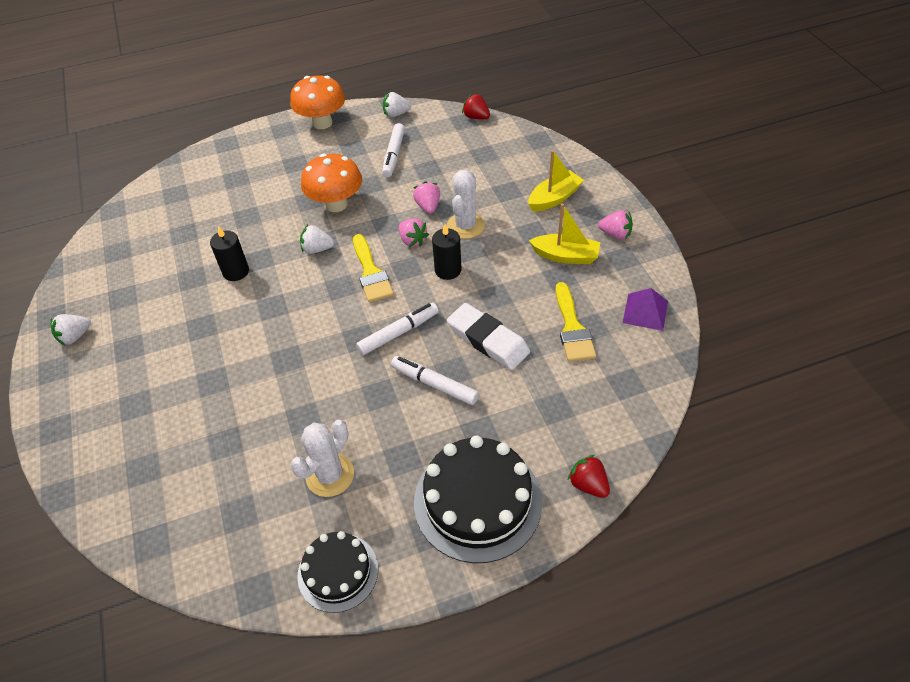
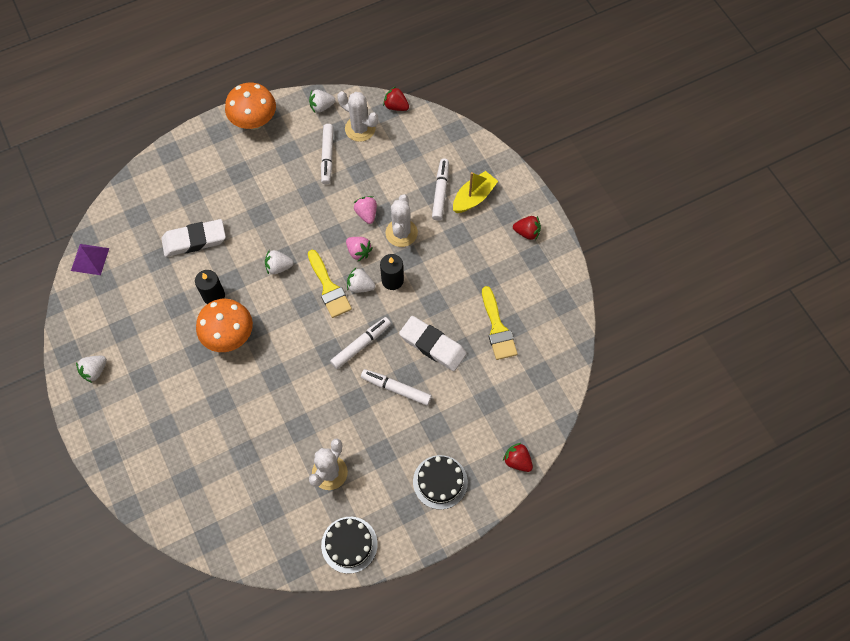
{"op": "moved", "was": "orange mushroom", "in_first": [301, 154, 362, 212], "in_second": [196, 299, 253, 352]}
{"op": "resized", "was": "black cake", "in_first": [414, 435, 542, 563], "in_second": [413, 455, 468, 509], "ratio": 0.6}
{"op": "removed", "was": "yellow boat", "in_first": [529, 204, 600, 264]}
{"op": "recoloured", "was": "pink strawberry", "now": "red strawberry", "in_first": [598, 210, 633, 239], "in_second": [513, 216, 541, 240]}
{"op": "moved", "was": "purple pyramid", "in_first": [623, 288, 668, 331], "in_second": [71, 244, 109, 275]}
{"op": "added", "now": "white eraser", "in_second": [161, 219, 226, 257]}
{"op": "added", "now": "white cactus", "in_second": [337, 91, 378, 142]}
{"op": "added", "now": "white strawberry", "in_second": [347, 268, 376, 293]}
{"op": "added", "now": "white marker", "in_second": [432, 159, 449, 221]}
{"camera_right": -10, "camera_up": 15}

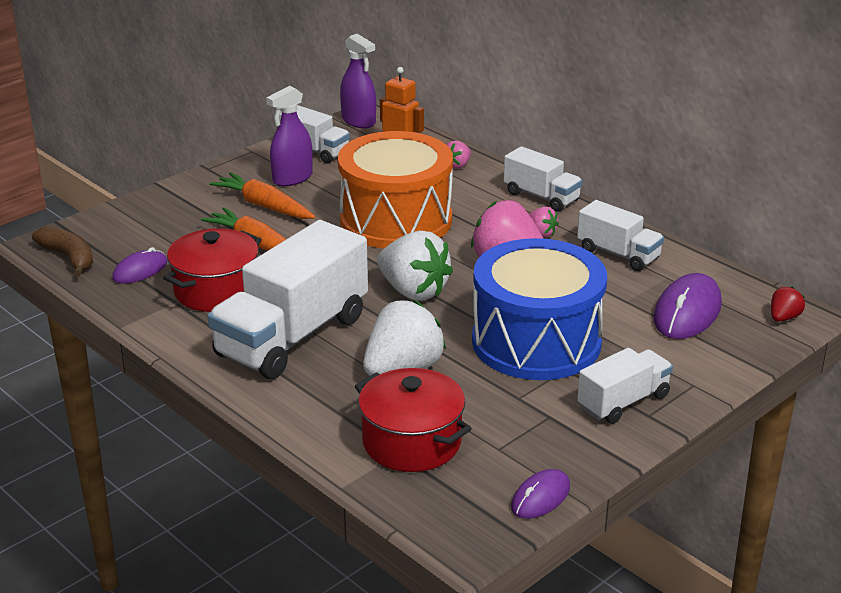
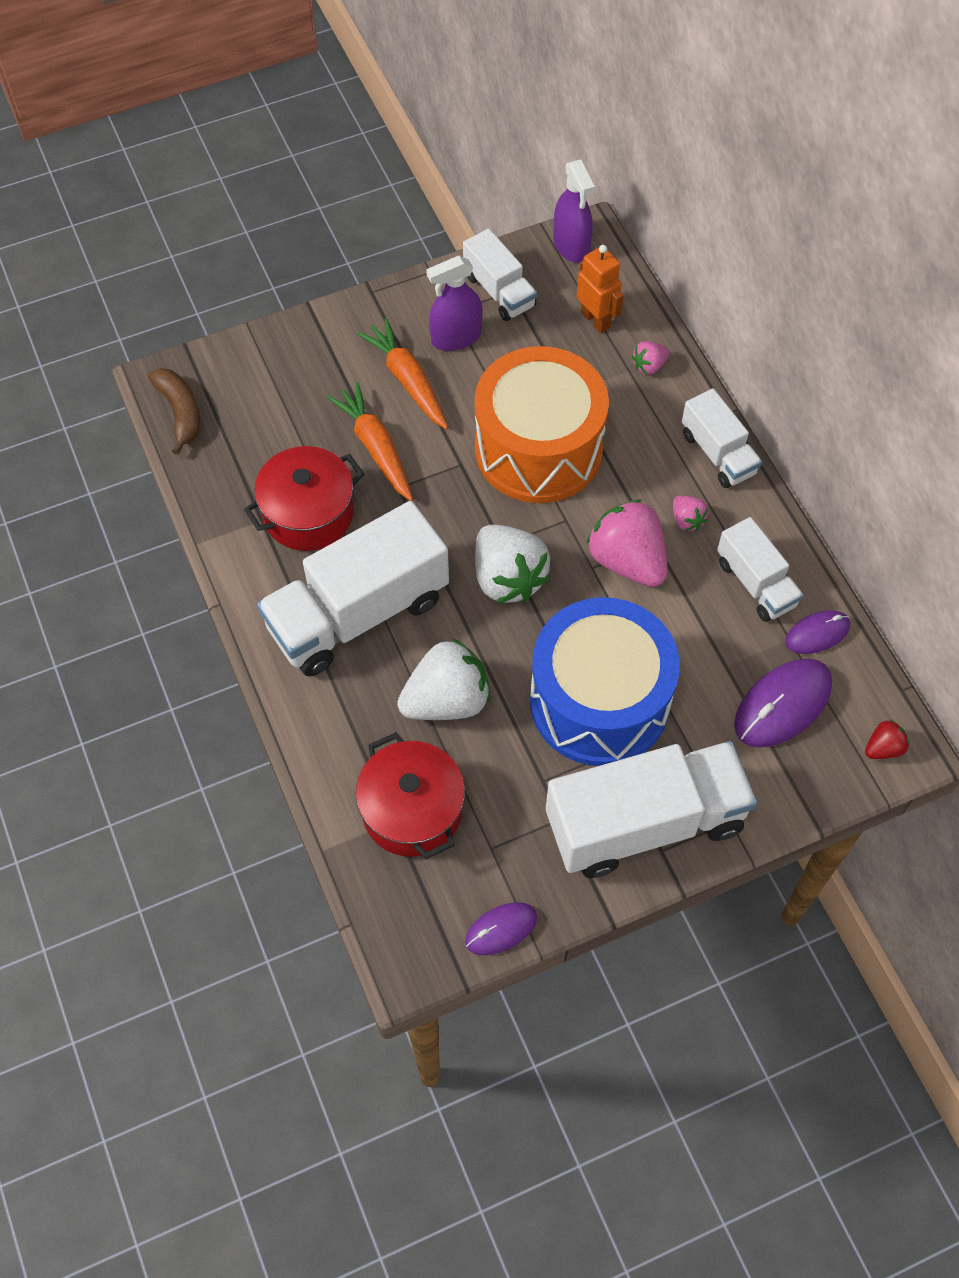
{"op": "moved", "was": "purple mouse", "in_first": [112, 247, 167, 284], "in_second": [785, 610, 850, 654]}
{"op": "resized", "was": "white truck", "in_first": [577, 348, 673, 424], "in_second": [546, 741, 757, 878], "ratio": 1.88}
{"camera_right": 20, "camera_up": 30}

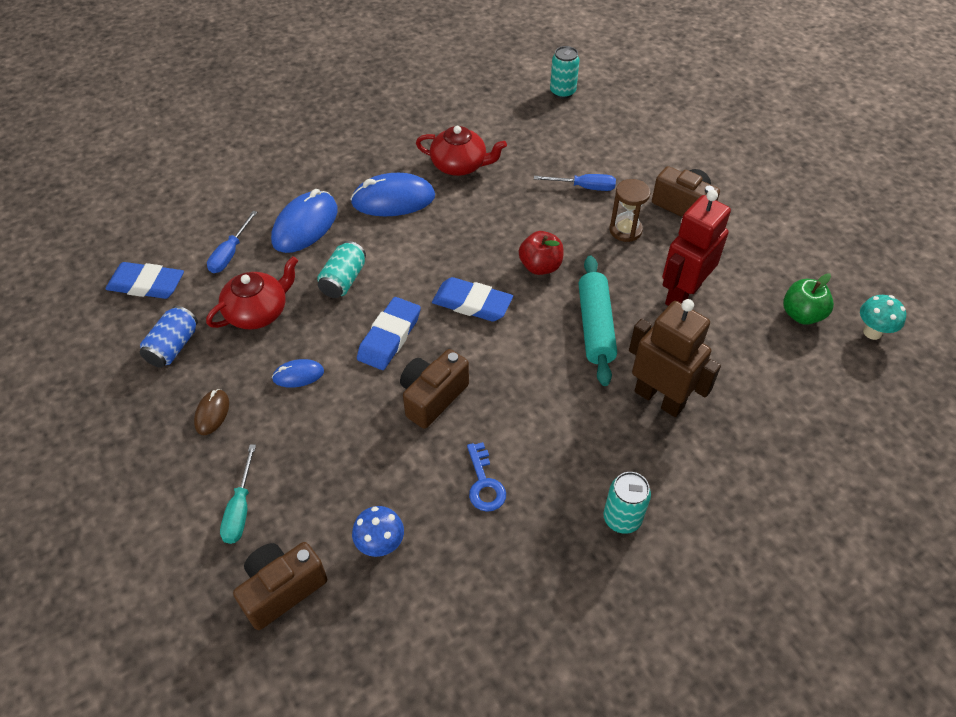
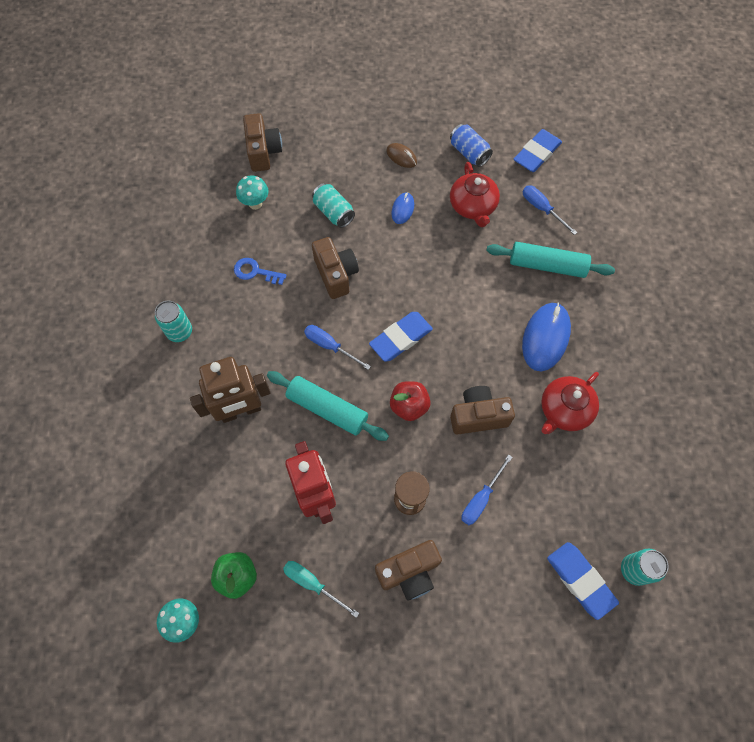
{"op": "moved", "was": "turquoise screwdriver", "in_first": [220, 444, 256, 544], "in_second": [283, 561, 359, 618]}
{"op": "replaced", "was": "blue mouse", "now": "turquoise rolling pin", "in_first": [271, 189, 338, 253], "in_second": [486, 242, 615, 278]}
{"op": "moved", "was": "turquoise can", "in_first": [317, 241, 366, 298], "in_second": [312, 183, 355, 228]}
{"op": "recoloured", "was": "blue mushroom", "now": "turquoise mushroom", "in_first": [352, 506, 404, 557], "in_second": [236, 176, 268, 210]}
{"op": "moved", "was": "blue eraser", "in_first": [357, 297, 421, 370], "in_second": [547, 542, 619, 620]}
{"op": "added", "now": "blue screwdriver", "in_second": [304, 325, 371, 370]}
{"op": "added", "now": "brown camera", "in_second": [450, 386, 515, 435]}
{"camera_right": 120, "camera_up": 15}

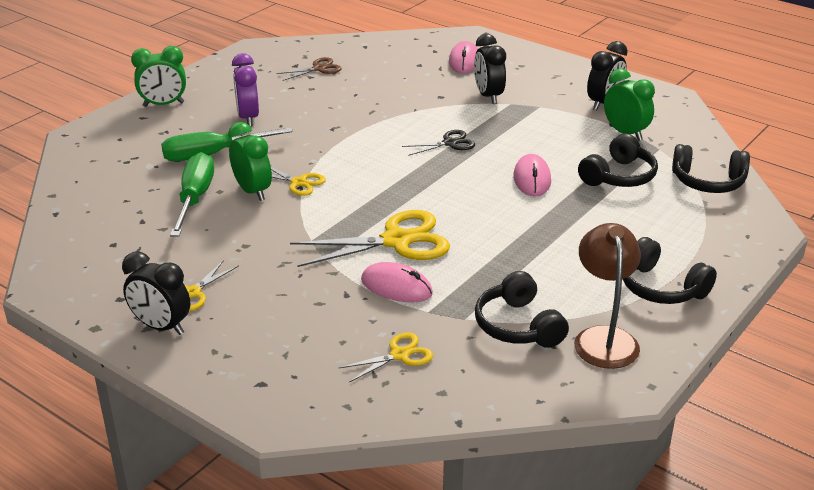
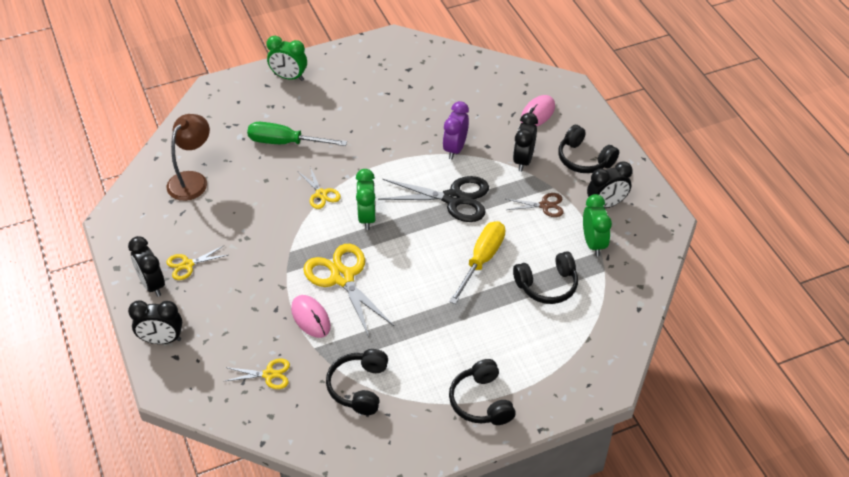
{"op": "removed", "was": "green screwdriver", "in_first": [170, 152, 214, 237]}
{"op": "moved", "was": "green clock", "in_first": [228, 122, 272, 201], "in_second": [356, 169, 376, 230]}
{"op": "moved", "was": "purple clock", "in_first": [232, 53, 259, 126], "in_second": [443, 101, 469, 159]}
{"op": "moved", "was": "brown scissors", "in_first": [276, 57, 342, 81], "in_second": [506, 193, 564, 217]}
{"op": "turned", "was": "yellow scissors", "in_first": [290, 210, 450, 267], "in_second": [303, 244, 394, 337], "clockwise": -135}
{"op": "resized", "was": "black scissors", "in_first": [402, 130, 475, 156], "in_second": [378, 176, 489, 222], "ratio": 1.89}
{"op": "replaced", "was": "pink mouse", "now": "yellow screwdriver", "in_first": [514, 154, 551, 196], "in_second": [449, 221, 505, 304]}
{"op": "moved", "was": "brown lamp", "in_first": [574, 223, 641, 369], "in_second": [167, 114, 210, 201]}
{"op": "moved", "was": "black headphones", "in_first": [672, 144, 750, 193], "in_second": [558, 125, 619, 173]}
{"op": "added", "now": "black clock", "in_second": [128, 300, 182, 344]}
{"camera_right": 30, "camera_up": 15}

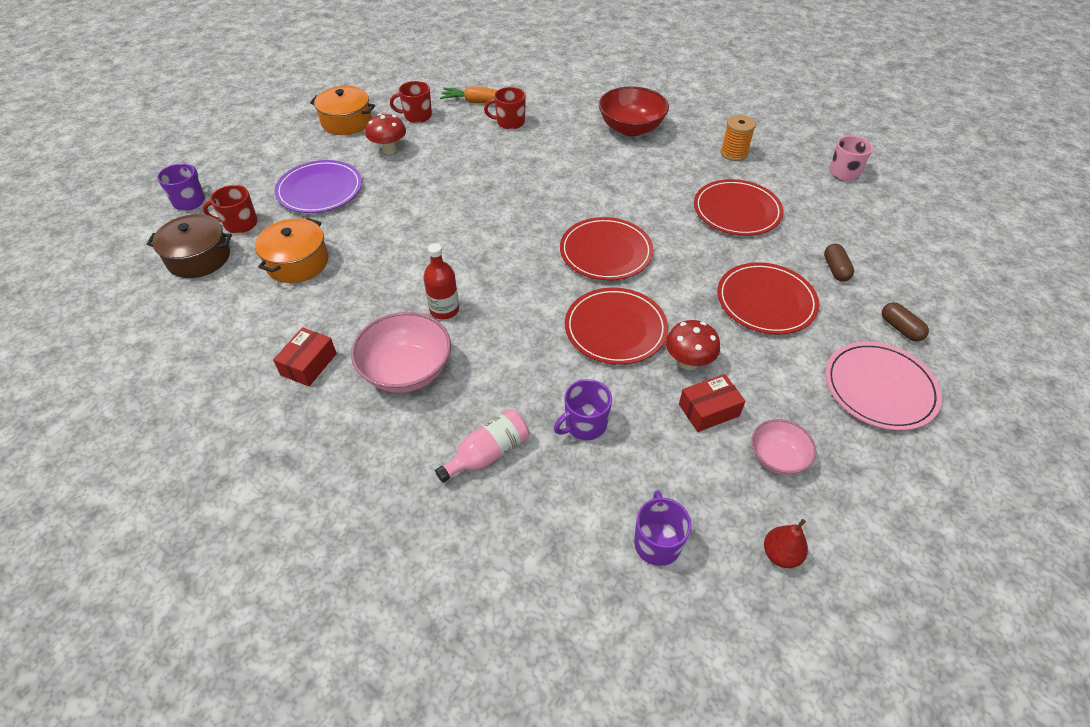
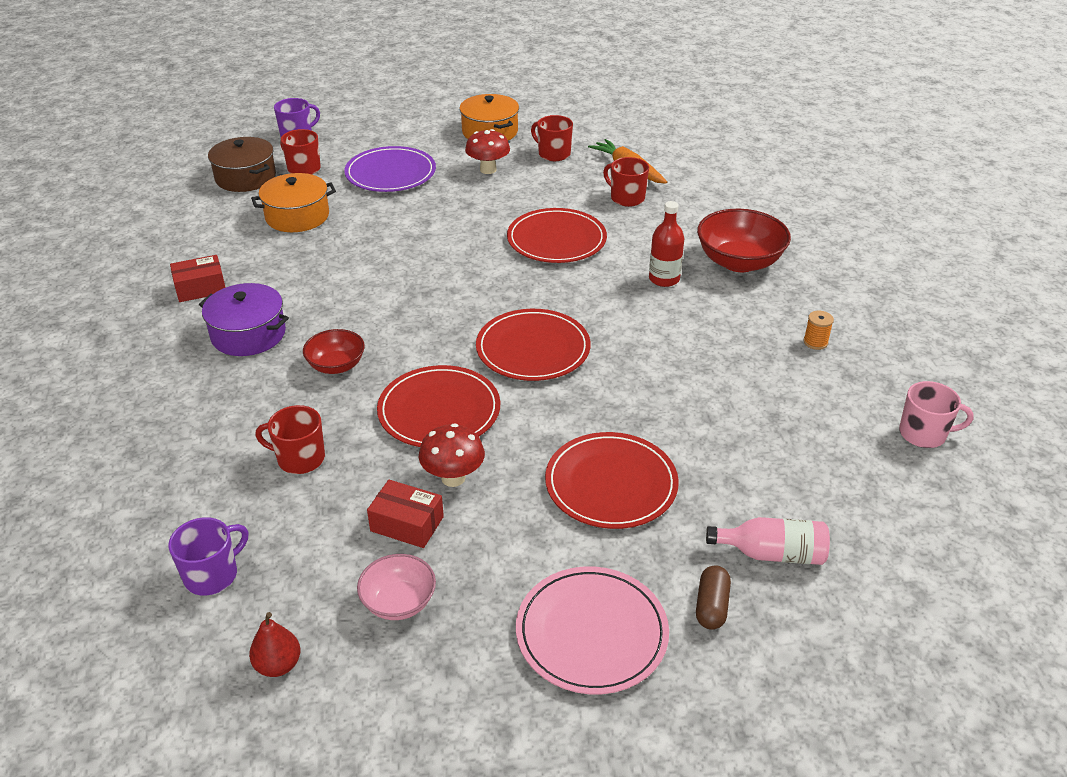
{"op": "replaced", "was": "pink bowl", "now": "purple pot", "in_first": [351, 312, 451, 393], "in_second": [199, 283, 289, 356]}
{"op": "moved", "was": "red bottle", "in_first": [423, 243, 459, 319], "in_second": [649, 201, 684, 287]}
{"op": "moved", "was": "pink bottle", "in_first": [435, 409, 529, 483], "in_second": [706, 517, 830, 565]}
{"op": "recoloured", "was": "purple mug", "now": "red mug", "in_first": [554, 379, 612, 440], "in_second": [255, 405, 325, 474]}
{"op": "moved", "was": "red plate", "in_first": [694, 179, 784, 236], "in_second": [507, 208, 607, 263]}
{"op": "resized", "was": "orange spool", "in_first": [720, 115, 756, 161], "in_second": [803, 311, 834, 350], "ratio": 0.63}
{"op": "removed", "was": "brown capsule", "in_first": [824, 244, 854, 282]}
{"op": "added", "now": "red bowl", "in_second": [303, 329, 365, 374]}
{"camera_right": 45, "camera_up": -10}

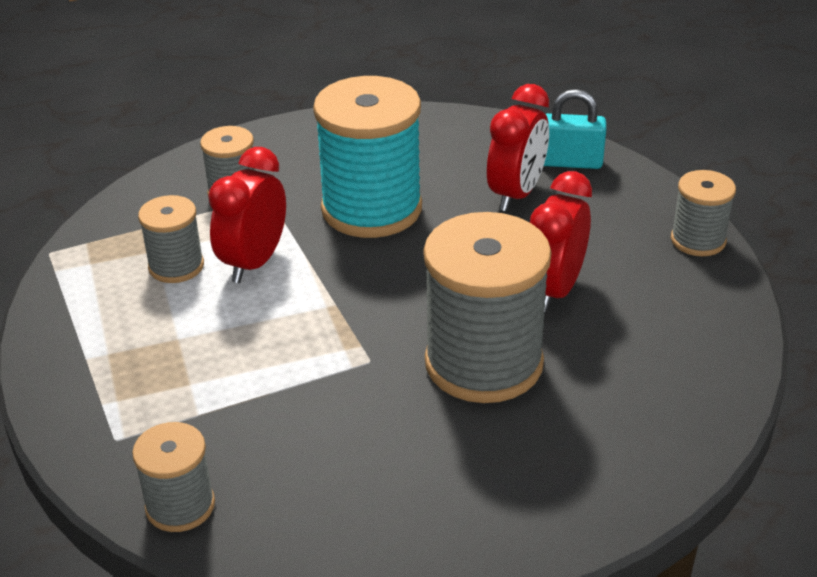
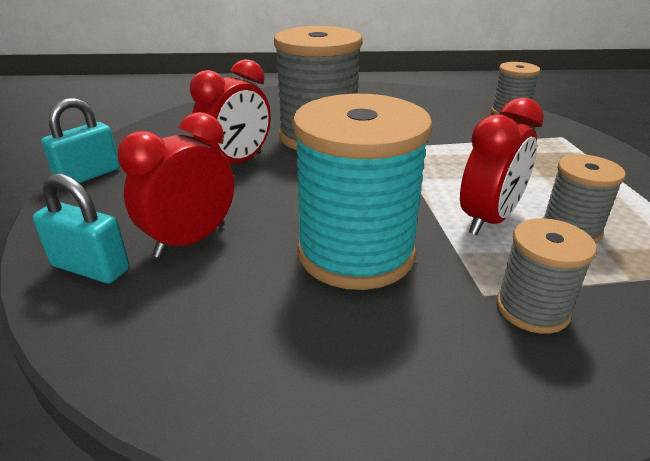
{"op": "replaced", "was": "grey spool", "now": "turquoise padlock", "in_first": [671, 170, 736, 256], "in_second": [41, 98, 120, 183]}
{"camera_right": -165, "camera_up": -5}

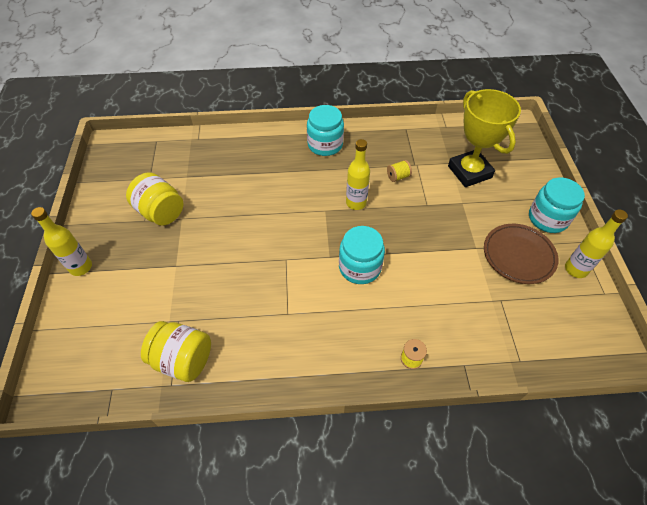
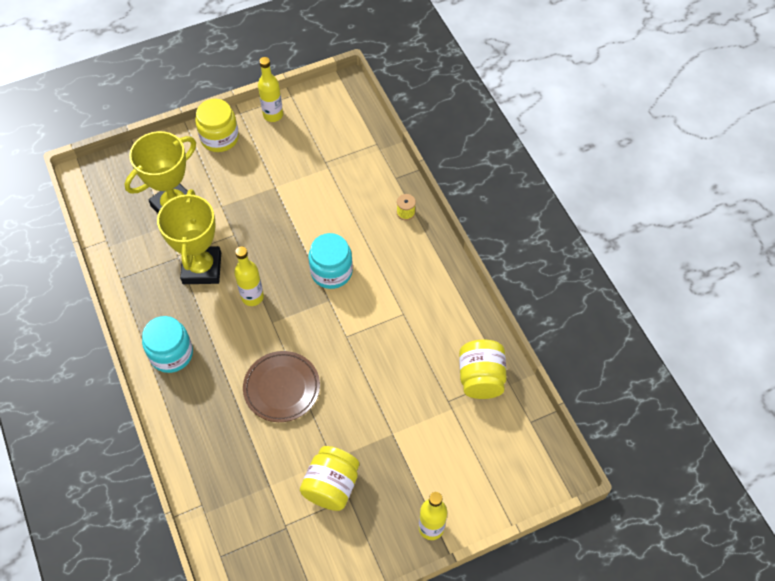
{"op": "replaced", "was": "yellow spool", "now": "yellow trophy", "in_first": [387, 160, 412, 182], "in_second": [157, 189, 221, 284]}
{"op": "moved", "was": "brown plate", "in_first": [484, 224, 558, 284], "in_second": [243, 351, 320, 422]}
{"op": "recoloured", "was": "turquoise jar", "now": "yellow jar", "in_first": [529, 177, 585, 233], "in_second": [195, 99, 239, 152]}
{"camera_right": -110, "camera_up": 5}

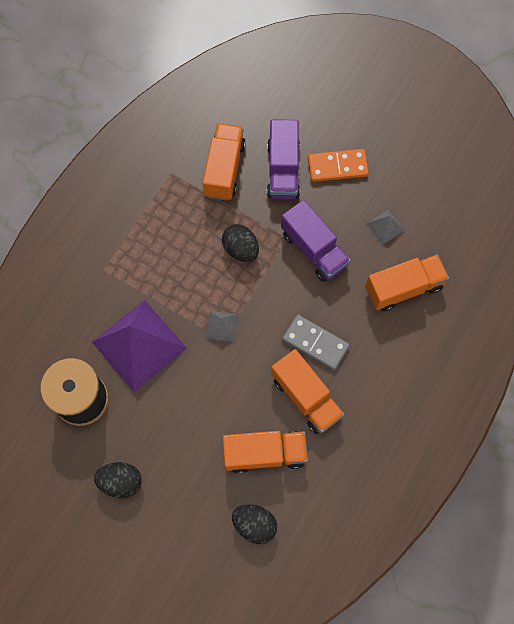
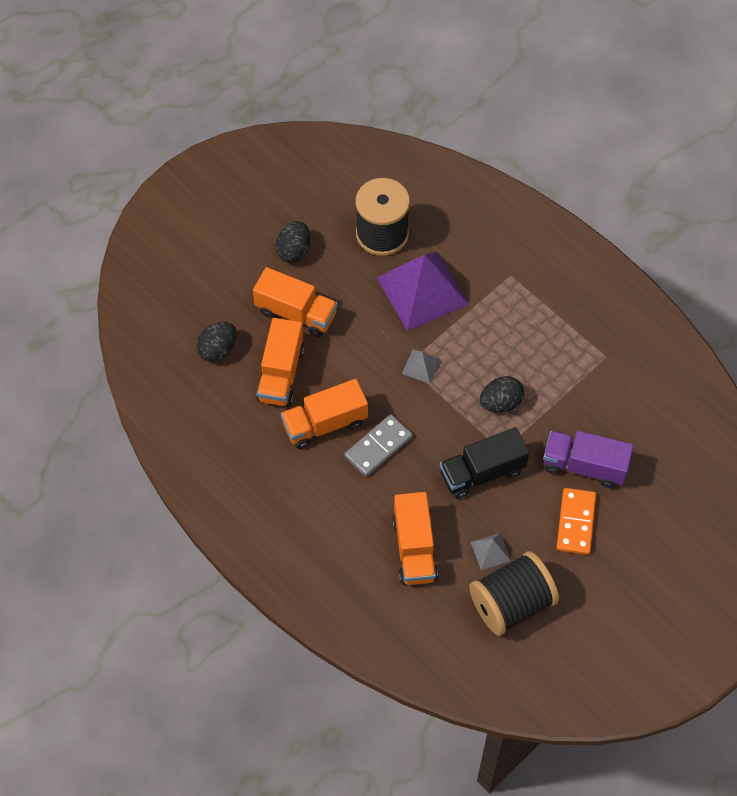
{"op": "moved", "was": "orange truck", "in_first": [202, 123, 246, 201], "in_second": [253, 267, 338, 337]}
{"op": "recoloured", "was": "purple truck", "now": "black truck", "in_first": [281, 200, 351, 282], "in_second": [440, 427, 529, 499]}
{"op": "added", "now": "black spool", "in_second": [469, 551, 559, 636]}
{"camera_right": 105, "camera_up": -10}

